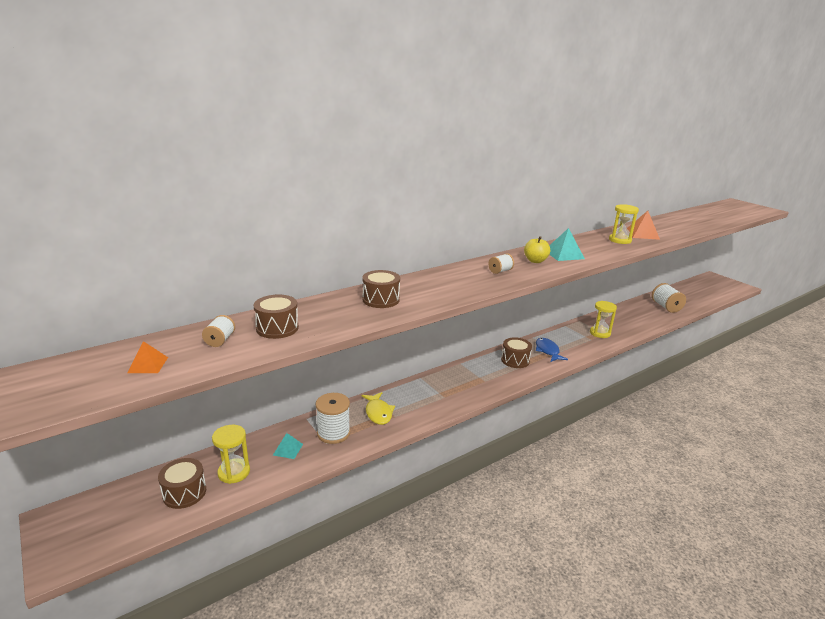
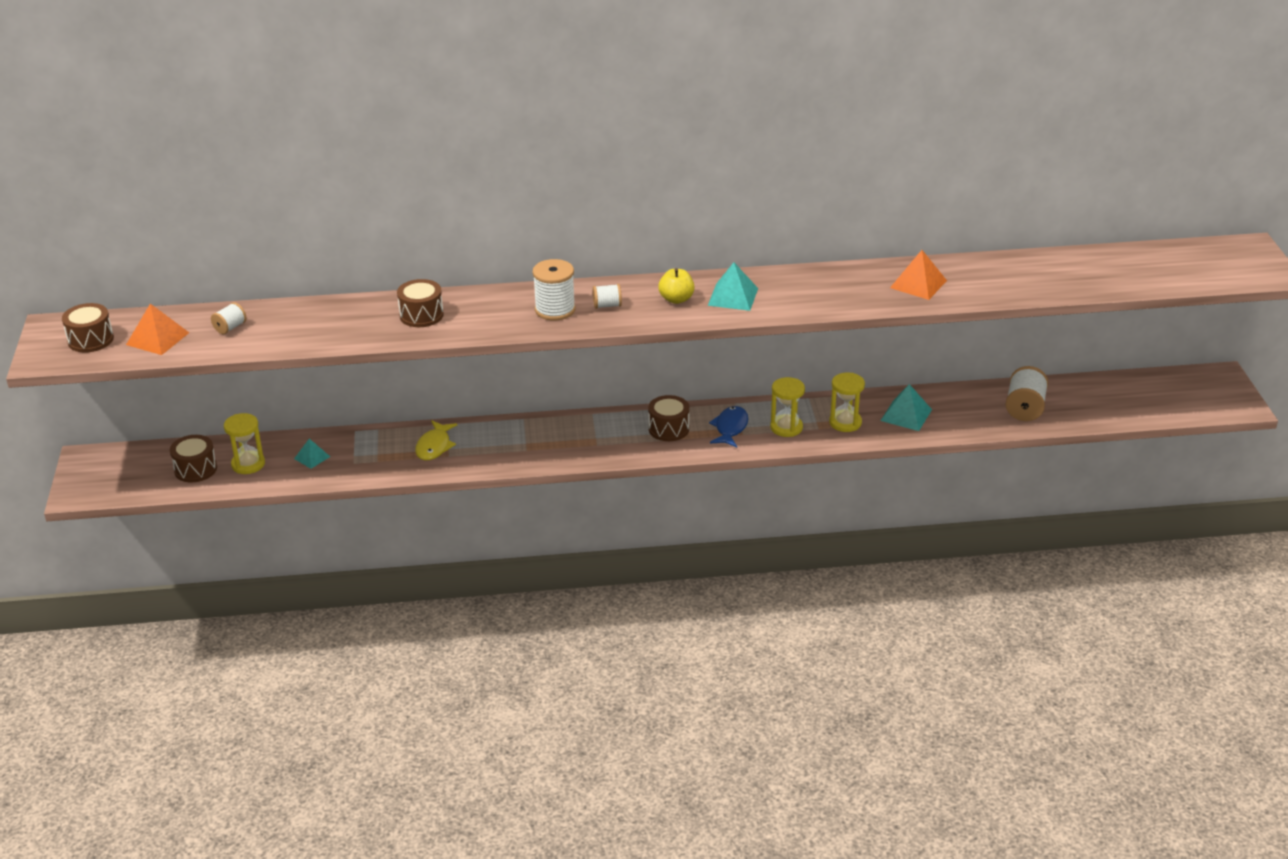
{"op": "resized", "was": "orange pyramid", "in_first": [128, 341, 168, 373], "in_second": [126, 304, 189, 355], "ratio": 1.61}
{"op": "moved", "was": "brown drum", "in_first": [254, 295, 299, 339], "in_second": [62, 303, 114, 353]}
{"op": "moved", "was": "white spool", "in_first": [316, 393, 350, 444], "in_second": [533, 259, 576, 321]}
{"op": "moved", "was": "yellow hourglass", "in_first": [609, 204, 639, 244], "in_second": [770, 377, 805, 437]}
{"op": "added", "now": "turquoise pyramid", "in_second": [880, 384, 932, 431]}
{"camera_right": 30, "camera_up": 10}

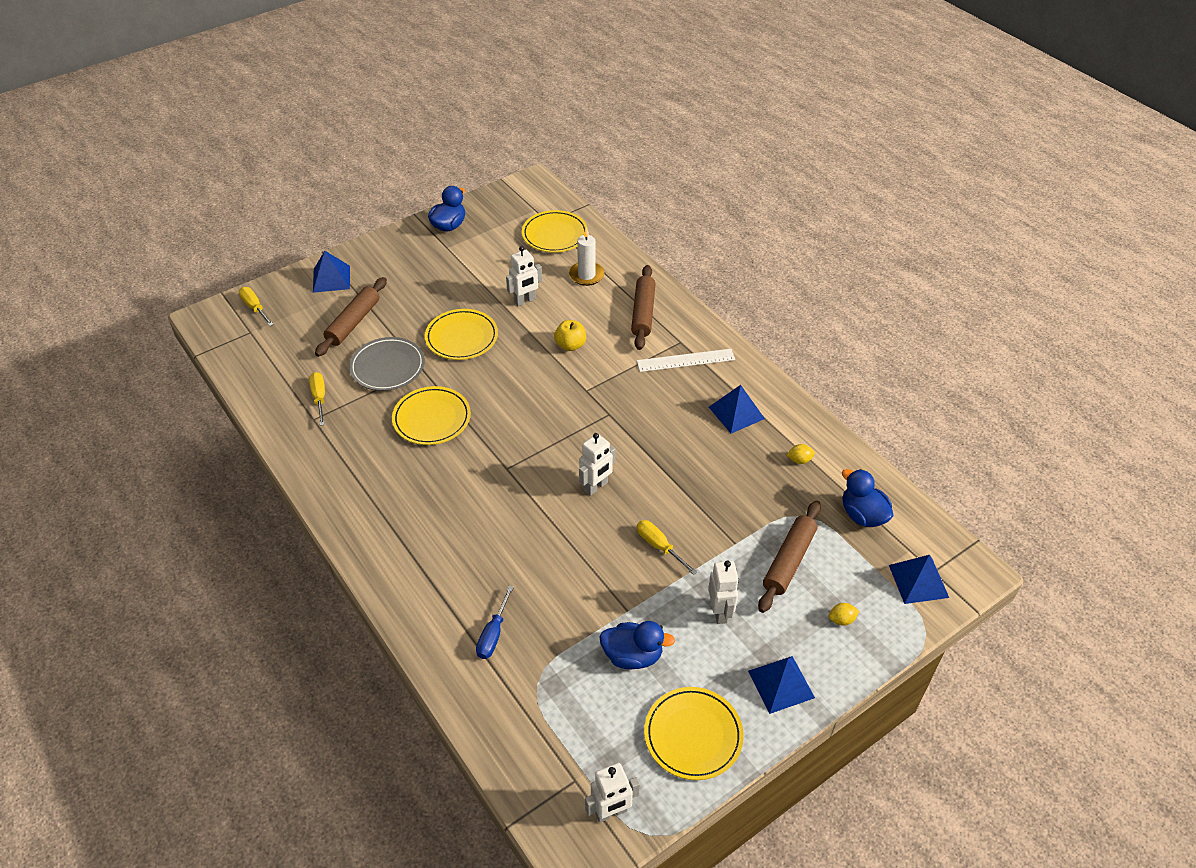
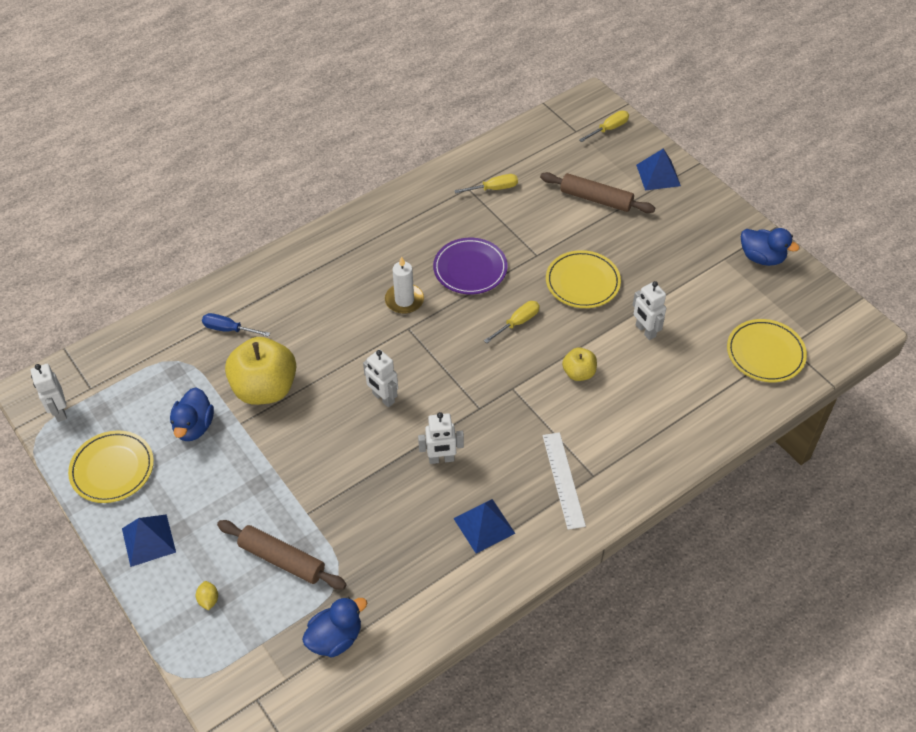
{"op": "removed", "was": "grey plate", "in_first": [349, 337, 425, 391]}
{"op": "recoloured", "was": "yellow plate", "now": "purple plate", "in_first": [392, 386, 471, 445], "in_second": [433, 238, 508, 294]}
{"op": "moved", "was": "white candle", "in_first": [569, 227, 605, 286], "in_second": [385, 256, 424, 314]}
{"op": "removed", "was": "brown rolling pin", "in_first": [631, 265, 655, 350]}
{"op": "moved", "was": "yellow screwdriver", "in_first": [637, 520, 697, 575], "in_second": [484, 301, 540, 343]}
{"op": "moved", "was": "white robot", "in_first": [708, 561, 739, 624], "in_second": [418, 412, 464, 464]}
{"op": "removed", "was": "yellow lemon", "in_first": [787, 444, 815, 464]}
{"op": "removed", "was": "blue pyramid", "in_first": [889, 555, 949, 604]}
{"op": "added", "now": "yellow apple", "in_second": [225, 337, 296, 405]}
{"camera_right": 90, "camera_up": 5}

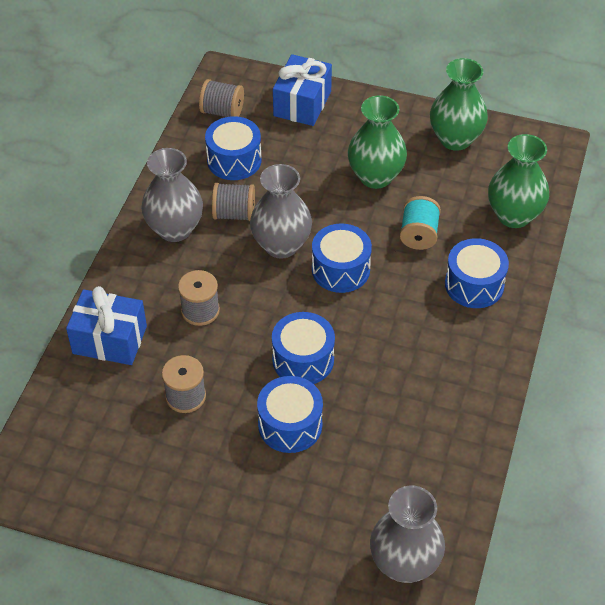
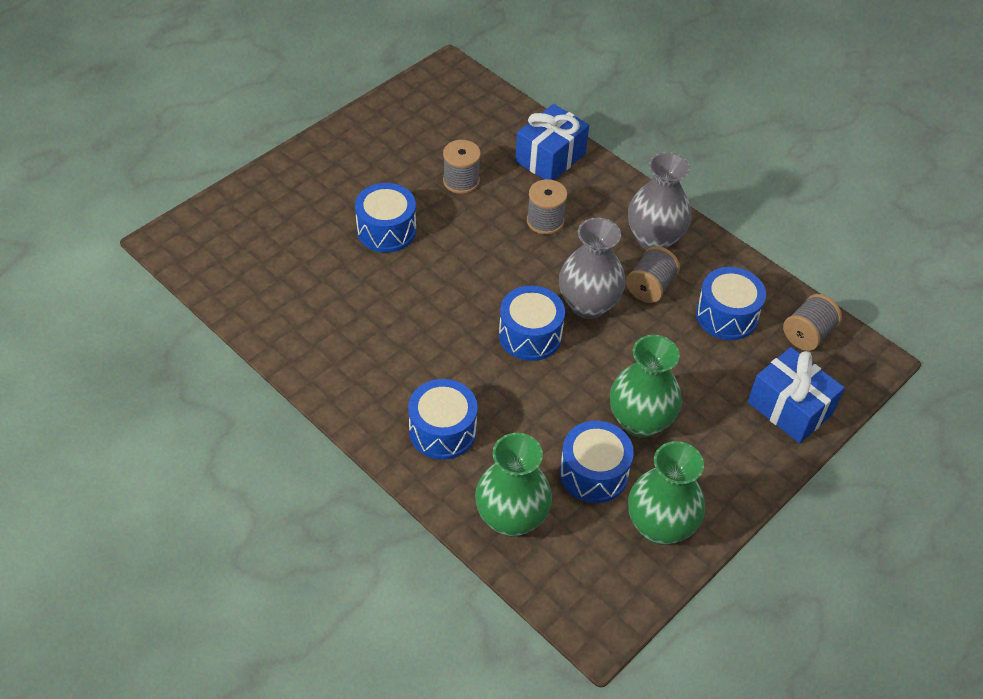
{"op": "moved", "was": "blue drum", "in_first": [272, 312, 335, 384], "in_second": [560, 421, 634, 503]}
{"op": "removed", "was": "grey vase", "in_first": [370, 486, 445, 583]}
{"op": "removed", "was": "turquoise spool", "in_first": [400, 196, 441, 250]}
{"camera_right": 115, "camera_up": 0}

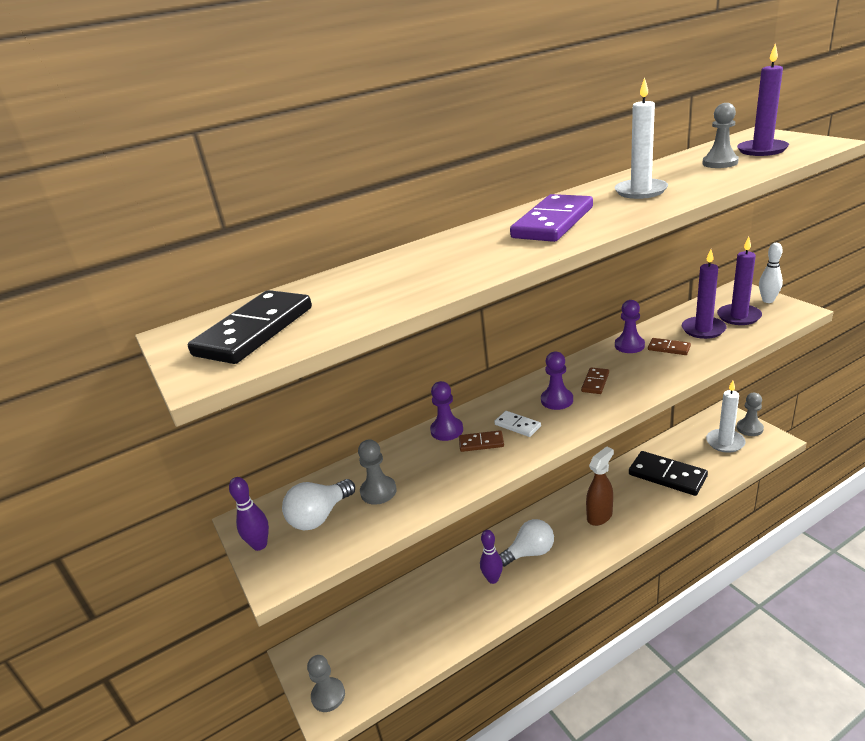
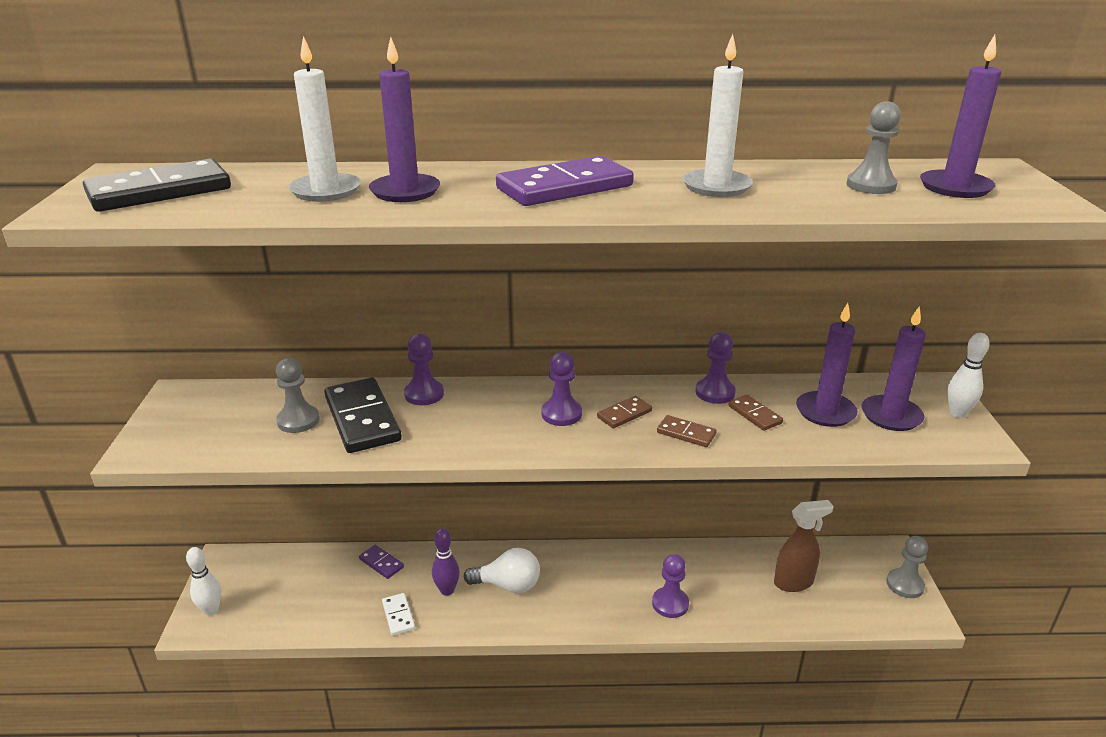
{"op": "removed", "was": "purple bowling pin", "in_first": [229, 477, 269, 551]}
{"op": "removed", "was": "white light bulb", "in_first": [282, 479, 355, 530]}
{"op": "replaced", "was": "grey pawn", "now": "white bowling pin", "in_first": [307, 655, 345, 712], "in_second": [186, 547, 221, 616]}
{"op": "moved", "was": "brown domino", "in_first": [459, 430, 504, 452], "in_second": [657, 415, 717, 447]}
{"op": "moved", "was": "white domino", "in_first": [494, 411, 541, 437], "in_second": [382, 593, 415, 636]}
{"op": "moved", "was": "brown spray bottle", "in_first": [586, 446, 614, 526], "in_second": [774, 500, 834, 592]}
{"op": "moved", "was": "black domino", "in_first": [629, 451, 708, 496], "in_second": [324, 377, 402, 453]}
{"op": "moved", "was": "white candle", "in_first": [706, 381, 745, 453], "in_second": [288, 36, 361, 202]}
{"op": "added", "now": "purple domino", "in_second": [359, 545, 404, 579]}
{"op": "added", "now": "purple candle", "in_second": [369, 37, 440, 202]}
{"op": "added", "now": "purple pawn", "in_second": [652, 554, 689, 618]}
{"camera_right": 25, "camera_up": 0}

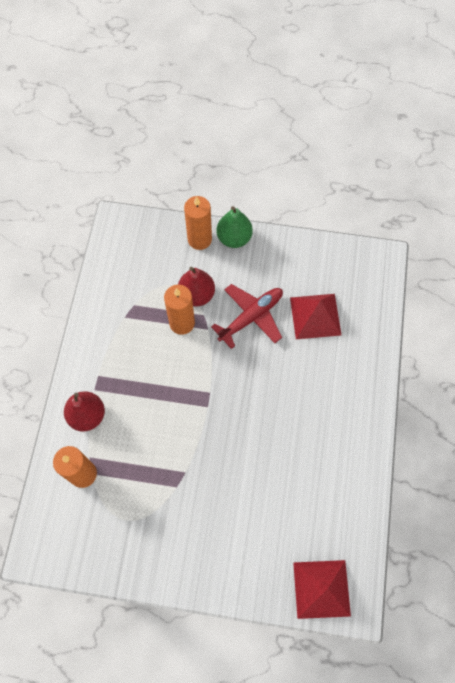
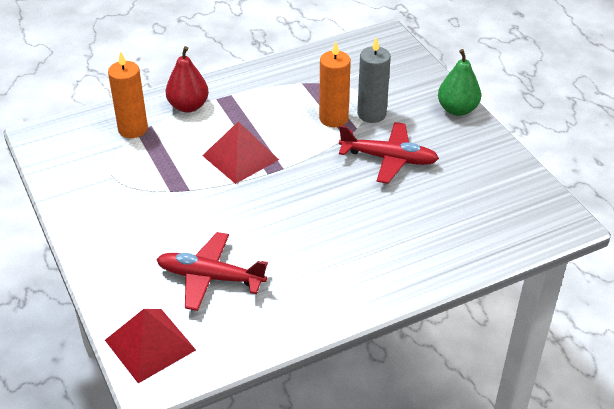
{"op": "replaced", "was": "red pear", "now": "grey candle", "in_first": [178, 267, 215, 307], "in_second": [357, 36, 391, 123]}
{"op": "removed", "was": "orange candle", "in_first": [184, 196, 212, 250]}
{"op": "moved", "was": "red pyramid", "in_first": [290, 294, 341, 339], "in_second": [202, 121, 279, 184]}
{"op": "added", "now": "red plane", "in_second": [156, 232, 268, 311]}
{"camera_right": 55, "camera_up": -25}

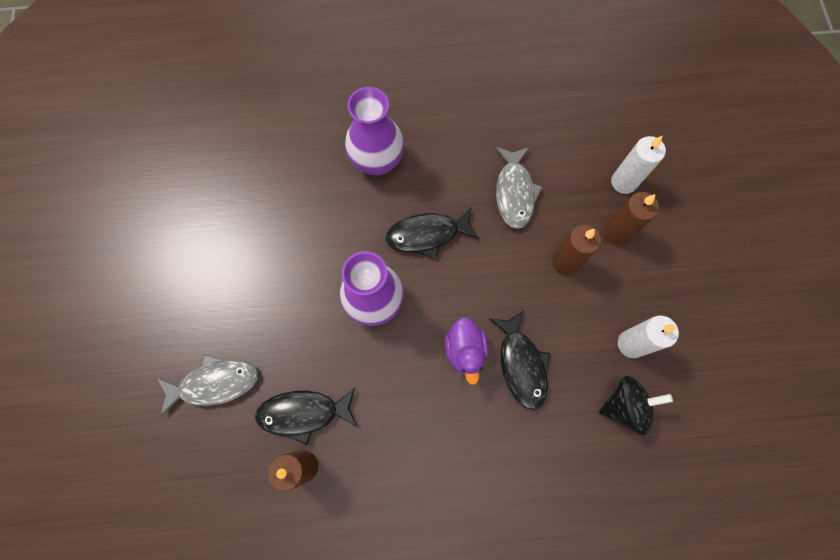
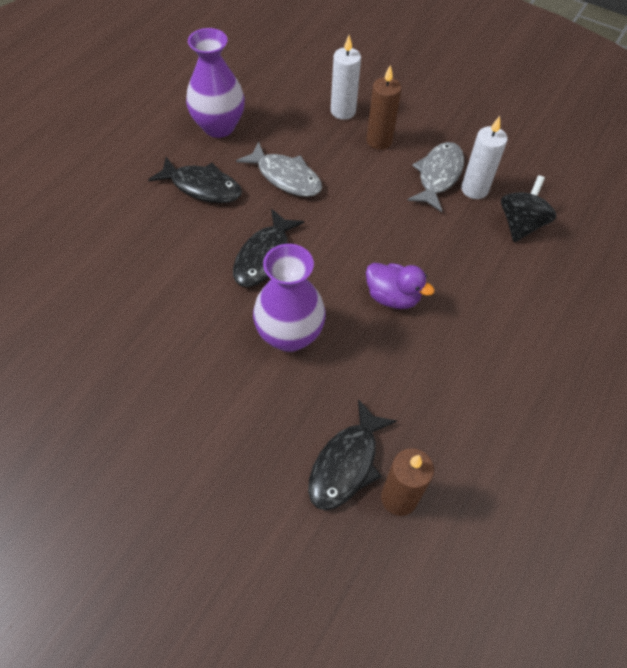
{"op": "moved", "was": "grey fish", "in_first": [157, 355, 258, 416], "in_second": [407, 142, 464, 212]}
{"op": "moved", "was": "purple vase", "in_first": [345, 87, 404, 175], "in_second": [186, 28, 245, 138]}
{"op": "moved", "was": "black fish", "in_first": [489, 310, 550, 410], "in_second": [148, 157, 242, 203]}
{"op": "removed", "was": "brown candle", "in_first": [552, 225, 601, 275]}
{"camera_right": -55, "camera_up": -15}

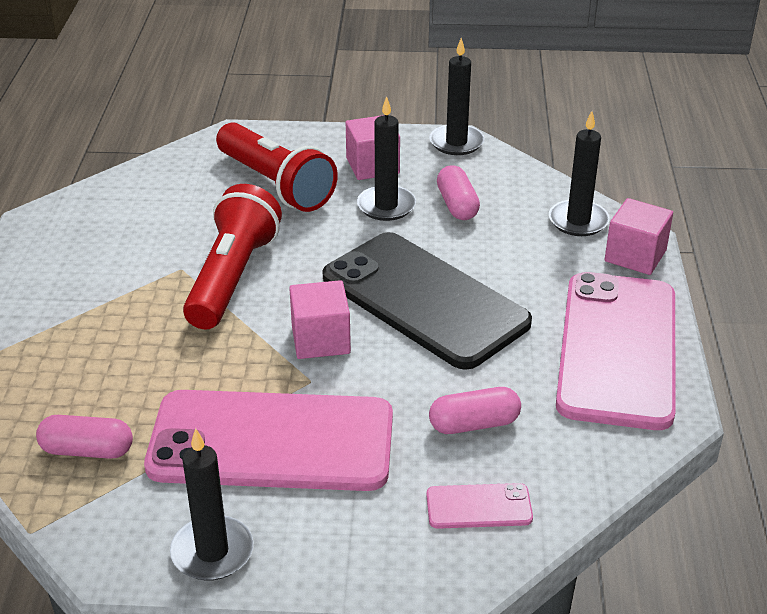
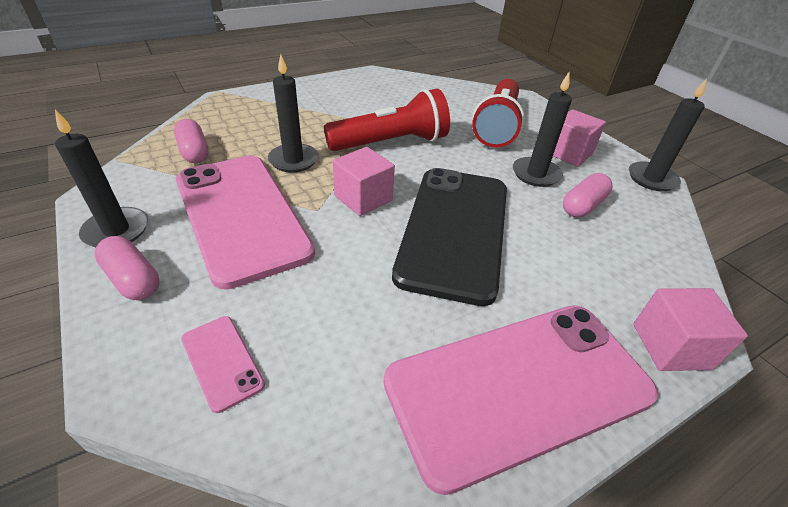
{"op": "moved", "was": "pink capsule", "in_first": [429, 387, 521, 434], "in_second": [95, 236, 159, 300]}
{"op": "moved", "was": "black candle", "in_first": [549, 111, 610, 236], "in_second": [268, 54, 319, 172]}
{"camera_right": 55, "camera_up": 5}

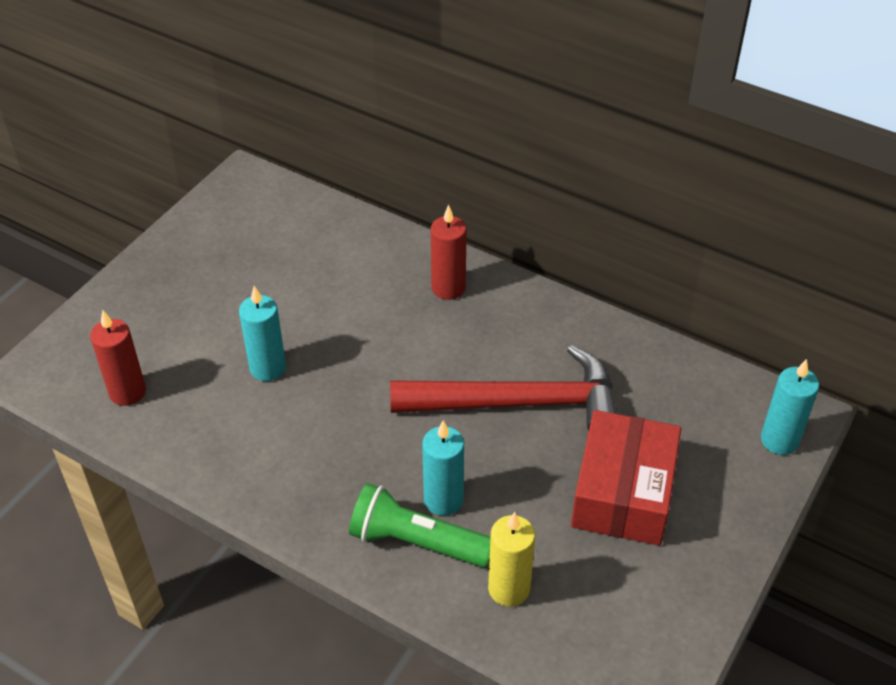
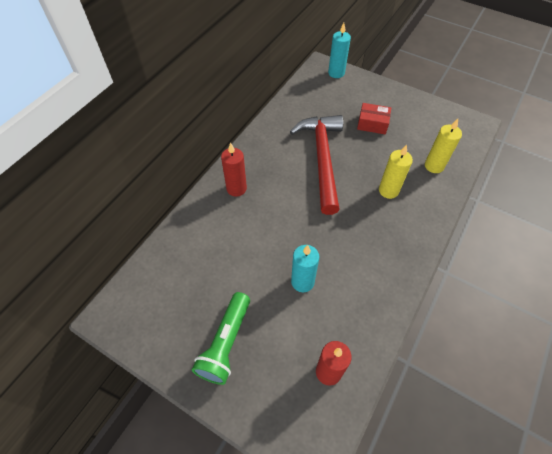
{"op": "moved", "was": "green flashlight", "in_first": [349, 483, 491, 567], "in_second": [192, 292, 250, 385]}
{"op": "recoloured", "was": "turquoise candle", "now": "yellow candle", "in_first": [422, 420, 464, 516], "in_second": [379, 145, 413, 199]}
{"op": "resized", "was": "red box", "in_first": [571, 410, 682, 545], "in_second": [357, 103, 391, 134], "ratio": 0.57}
{"camera_right": -90, "camera_up": 10}

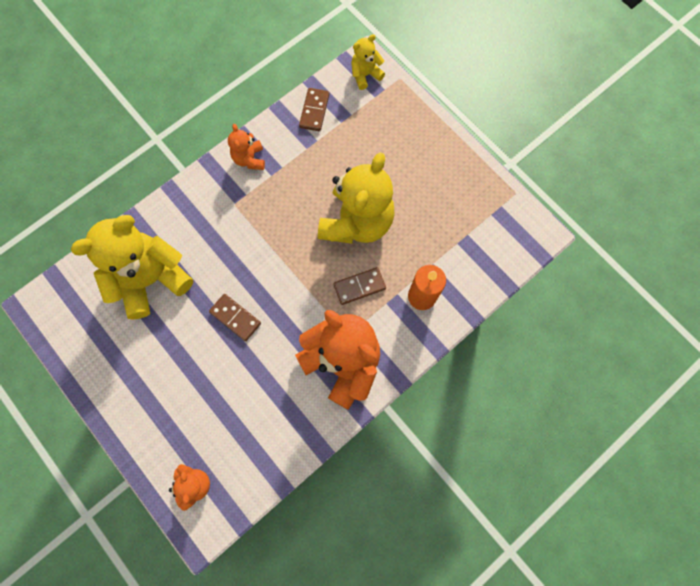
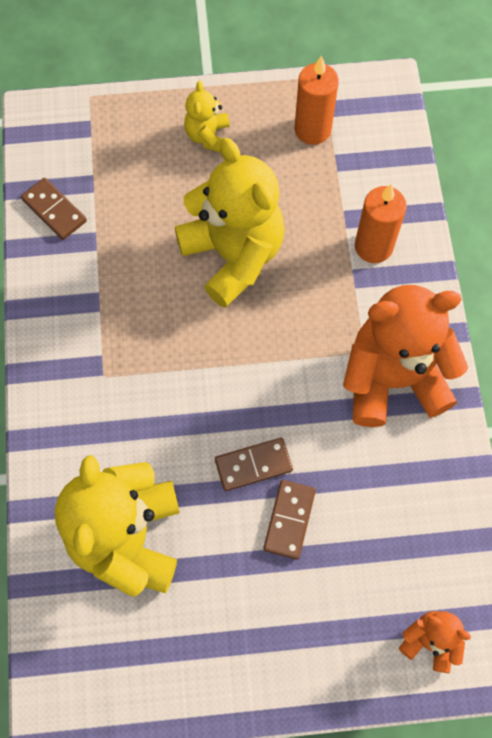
{"op": "removed", "was": "orange teddy bear", "in_first": [228, 124, 265, 170]}
{"op": "moved", "was": "brown domino", "in_first": [333, 267, 386, 305], "in_second": [263, 480, 316, 560]}
{"op": "moved", "was": "yellow teddy bear", "in_first": [352, 34, 385, 90], "in_second": [184, 81, 230, 153]}
{"op": "added", "now": "orange candle", "in_second": [294, 55, 339, 145]}
{"camera_right": -55, "camera_up": -5}

